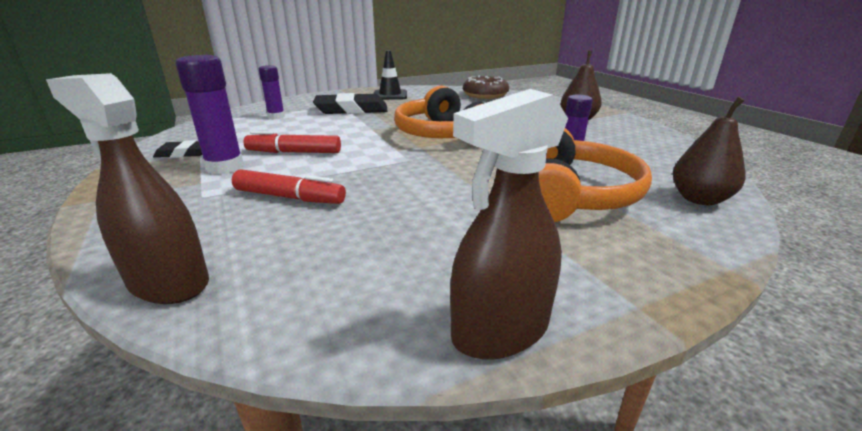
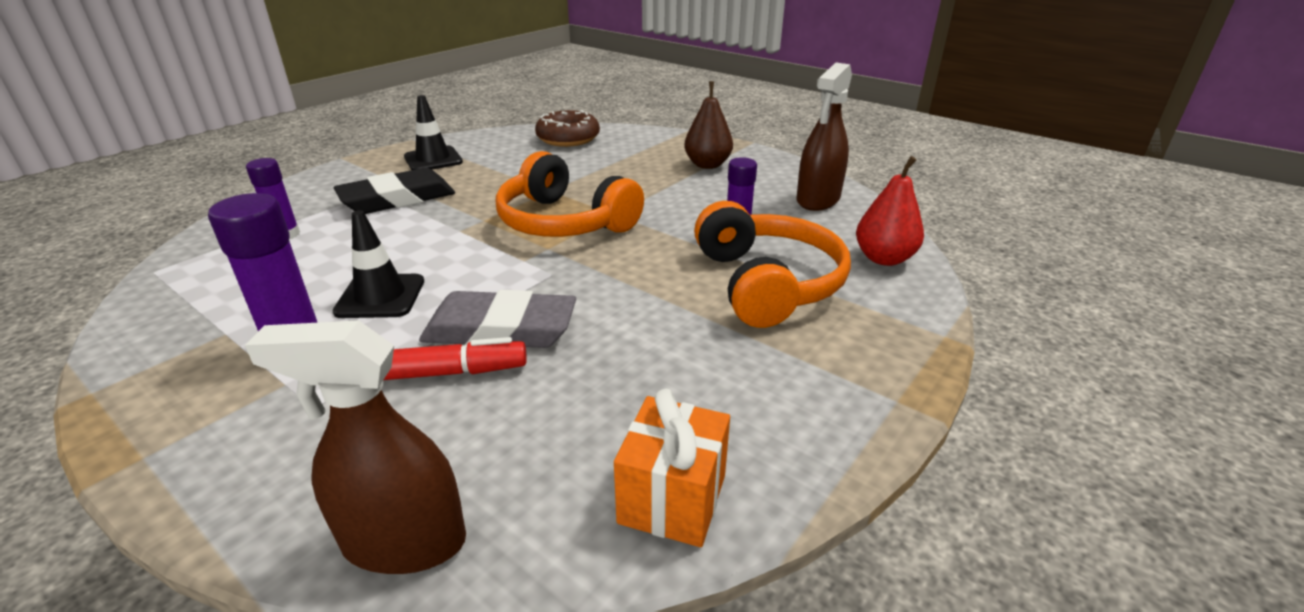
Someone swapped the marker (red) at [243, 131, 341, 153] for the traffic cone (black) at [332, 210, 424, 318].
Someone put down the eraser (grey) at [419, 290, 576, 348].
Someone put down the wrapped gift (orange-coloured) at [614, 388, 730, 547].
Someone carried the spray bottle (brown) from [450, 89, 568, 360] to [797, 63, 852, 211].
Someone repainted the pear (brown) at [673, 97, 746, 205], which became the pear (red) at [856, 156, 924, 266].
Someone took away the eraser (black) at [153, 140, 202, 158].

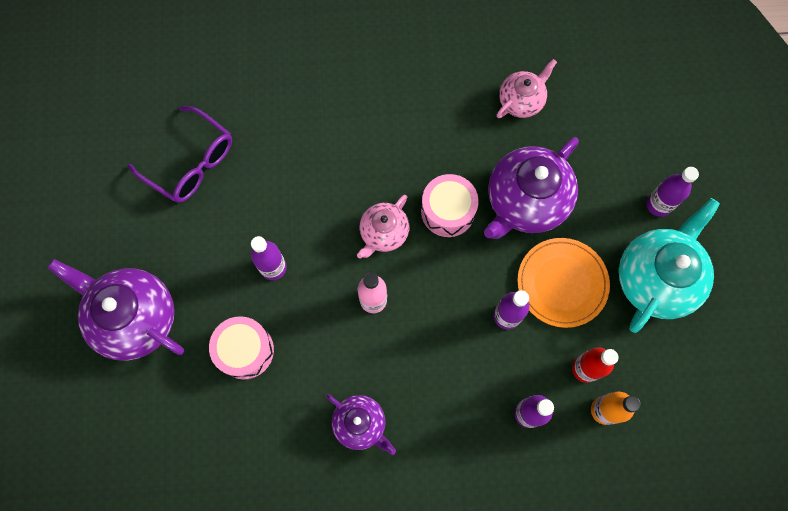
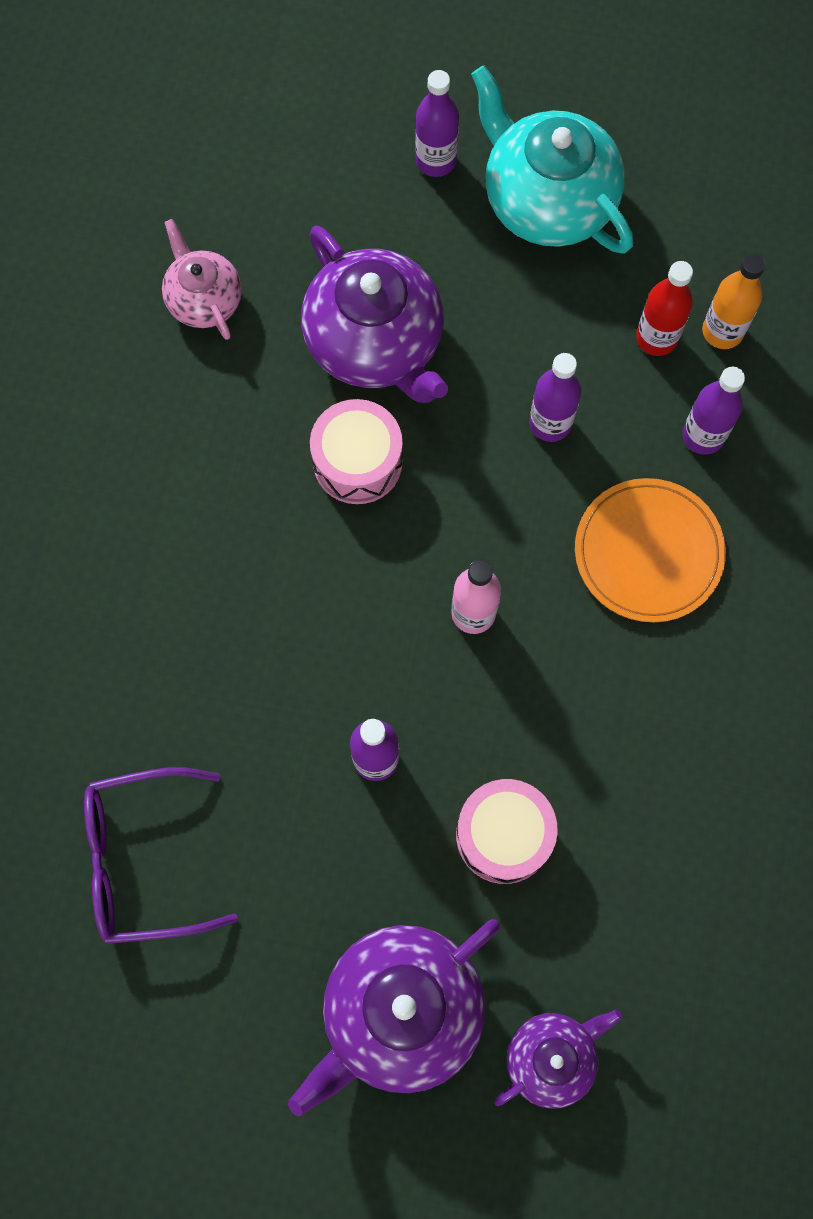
Someone rotated the spectacles (purple) at [128, 106, 232, 203] by 150 degrees counterclockwise.
Someone carried the china teapot (purple) from [326, 394, 396, 455] to [494, 1009, 622, 1109].
Someone carried the flat dish (orange-coloured) from [517, 238, 610, 328] to [575, 478, 726, 622].
Someone took away the china teapot (rosy) at [357, 195, 410, 259].

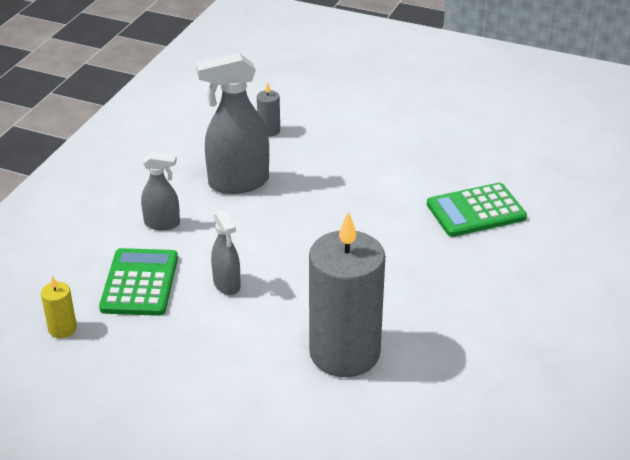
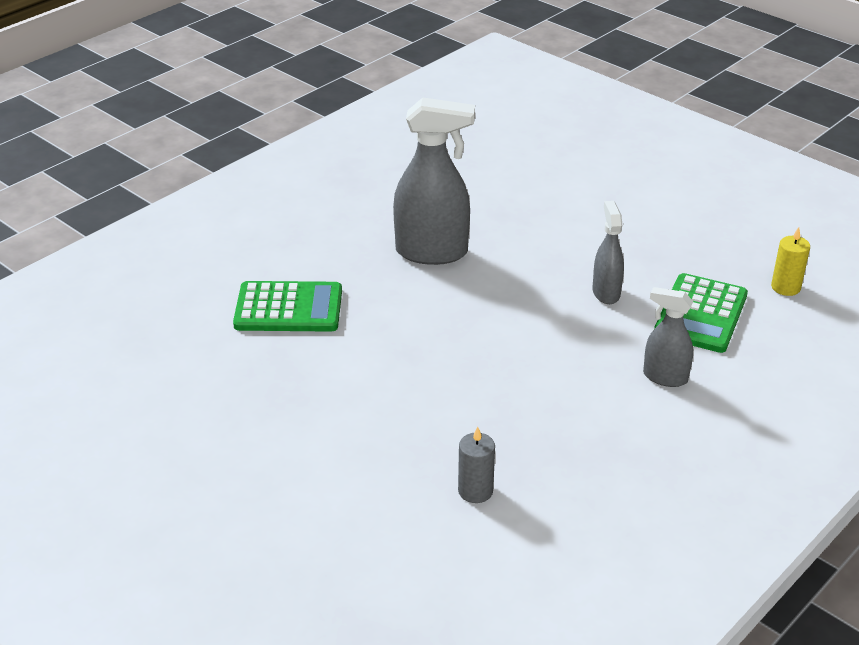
Someone carried the spray bottle (grey) from [196, 53, 269, 194] to [393, 97, 475, 265].
Someone took away the wax candle (grey) at [309, 211, 385, 377].

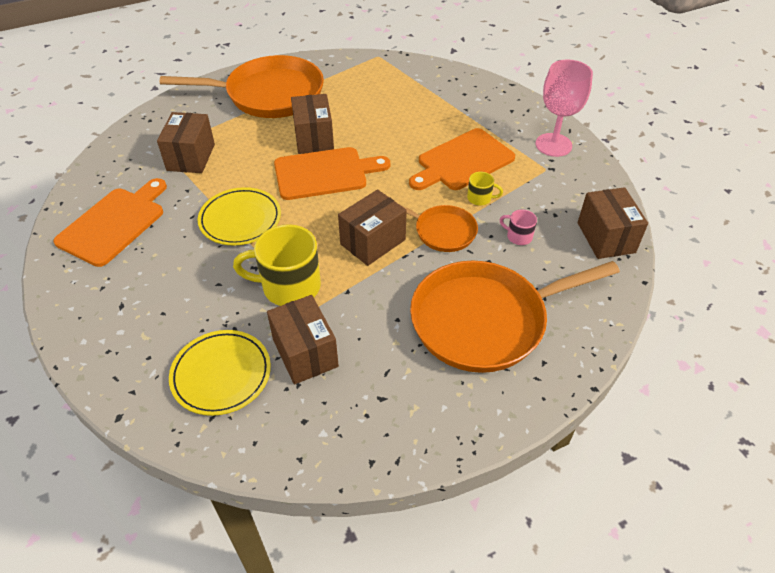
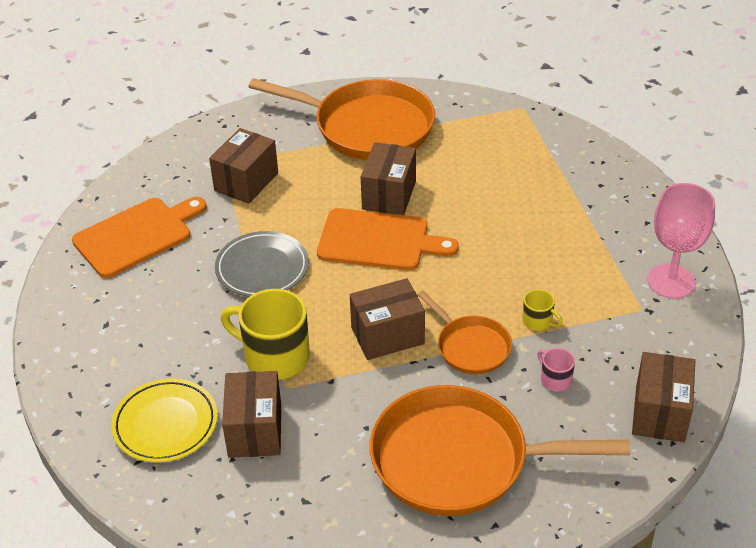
Someone repainted the flat dish (golden) at [198, 187, 281, 245], which became the flat dish (grey) at [215, 231, 309, 297].
Someone took away the chopping board (orange-coloured) at [409, 128, 515, 190].

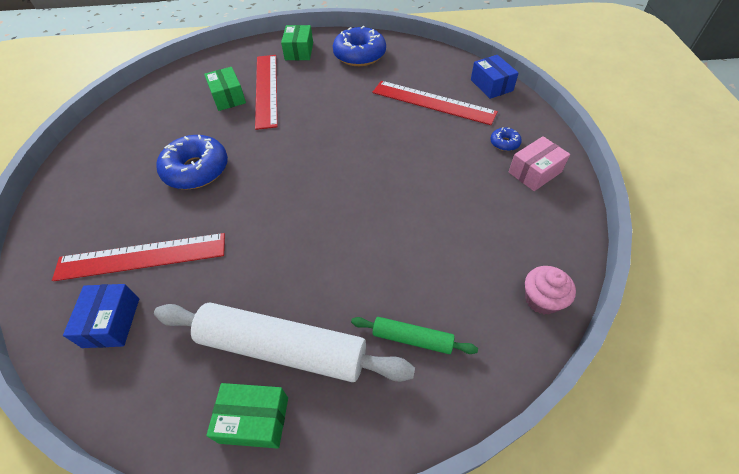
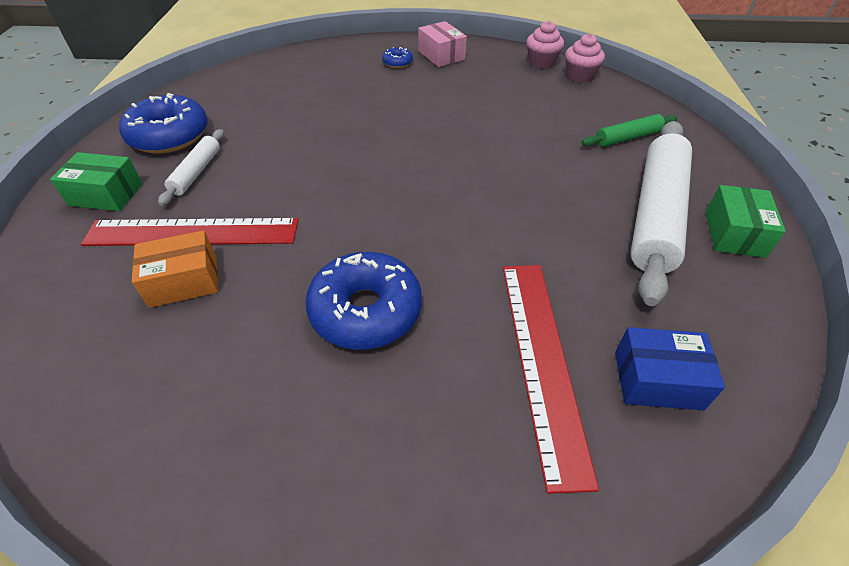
Someone repainted the package (green) at [204, 67, 246, 111], which became the package (orange-coloured) at [132, 231, 218, 308].
Someone put down the rolling pin (snow-white) at [158, 129, 224, 206].
Someone put down the muffin (rosy) at [526, 21, 564, 68].
Someone rotated the rolling pin (green) at [351, 317, 478, 354] by 45 degrees clockwise.
Someone took away the ruler (red) at [372, 81, 498, 125].
Someone took away the package (blue) at [471, 55, 519, 99].

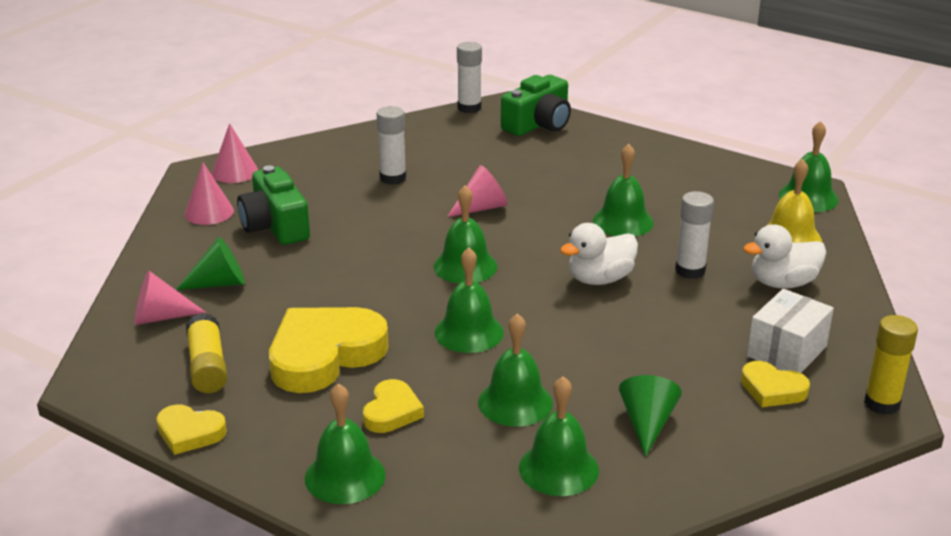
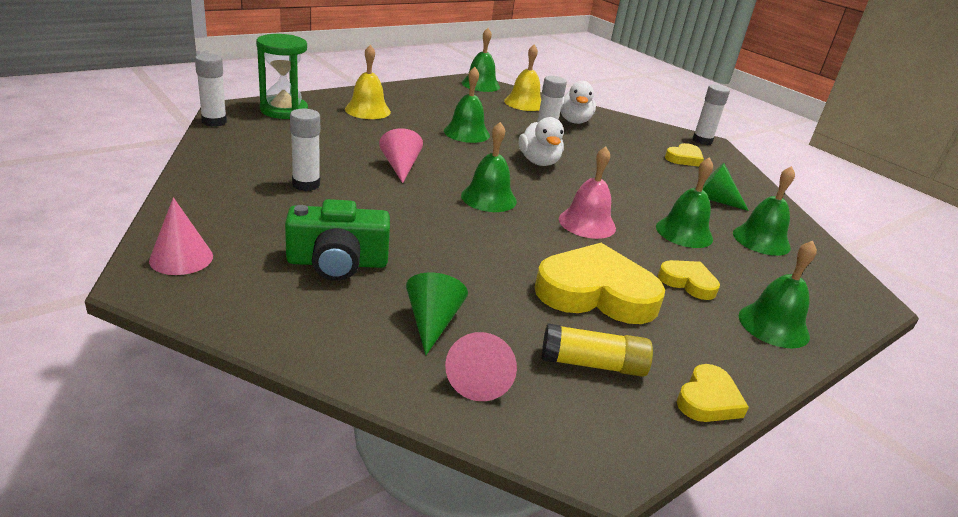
Someone swapped the photo camera (green) at [501, 75, 571, 136] for the sand timer (green) at [256, 34, 308, 119].
Someone put down the school bell (golden) at [345, 45, 391, 119].
Someone rotated the heart (golden) at [269, 307, 389, 393] by 120 degrees clockwise.
Someone repainted the school bell (green) at [435, 247, 504, 353], which became the school bell (rosy) at [559, 147, 616, 239].
Someone repainted the stick of glue (golden) at [864, 315, 918, 415], which became the stick of glue (snow-white) at [693, 84, 730, 145].
Someone took away the cone shape (rosy) at [185, 162, 234, 225].
Someone took away the package (snow-white) at [747, 289, 834, 373].

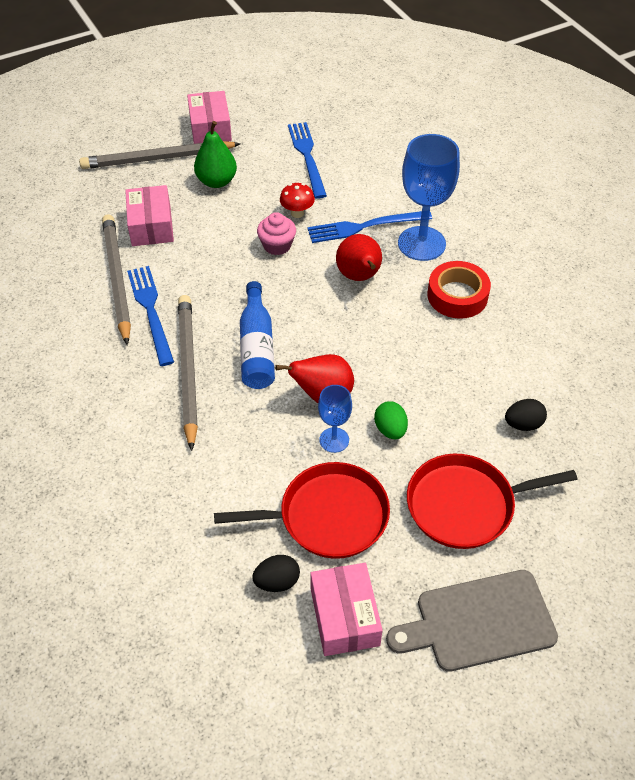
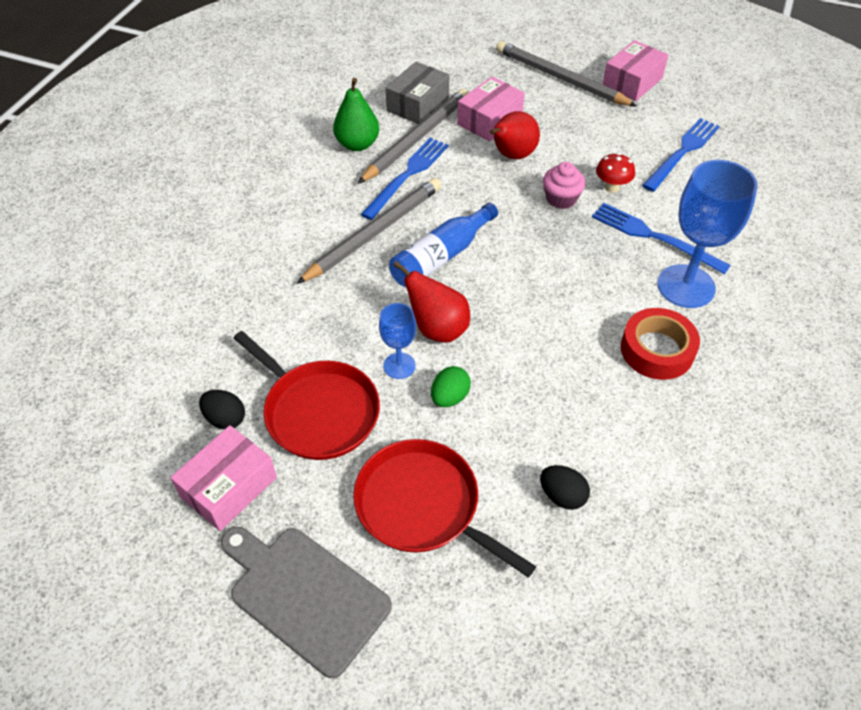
Someone carried the pear (green) from [194, 121, 237, 188] to [333, 78, 379, 151].
Someone put down the package (grey) at [385, 62, 450, 124].
Someone carried the pear (red) from [336, 234, 382, 281] to [490, 111, 540, 159].

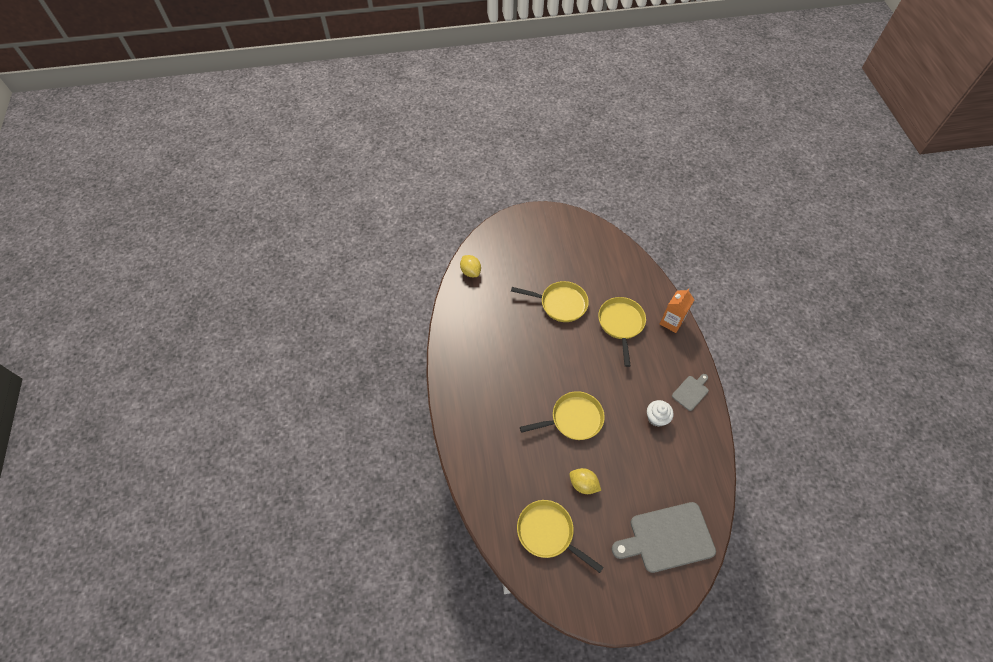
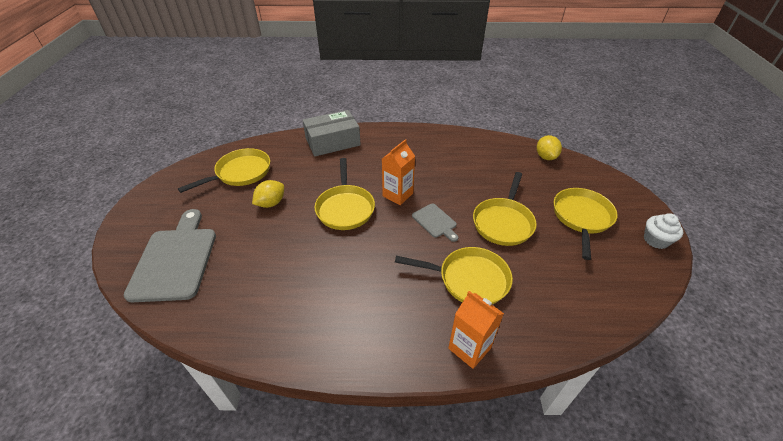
Someone put down the package (grey) at [303, 110, 361, 156].
Someone put down the milk carton (orange-coloured) at [382, 139, 415, 205].
Someone carried the chopping board (grey) from [672, 374, 709, 411] to [412, 204, 459, 242].
Someone rotated the citrus fruit (golden) at [460, 255, 481, 277] by 75 degrees counterclockwise.
Someone put down the pan (golden) at [554, 188, 618, 260].
Someone carried the muffin (snow-white) from [647, 400, 674, 427] to [644, 213, 683, 249].

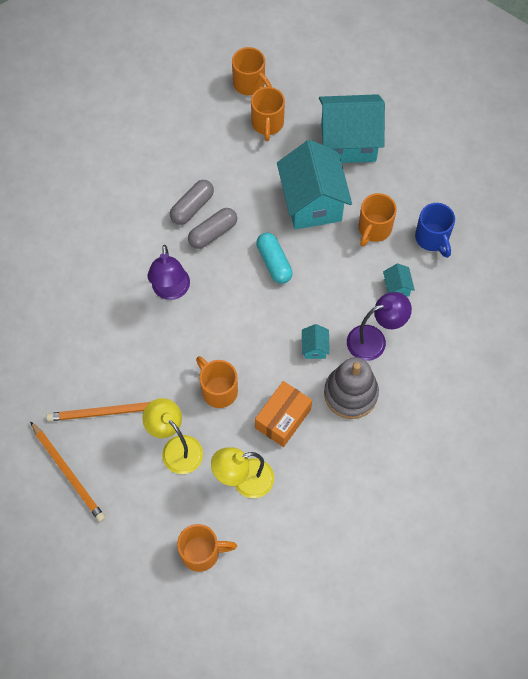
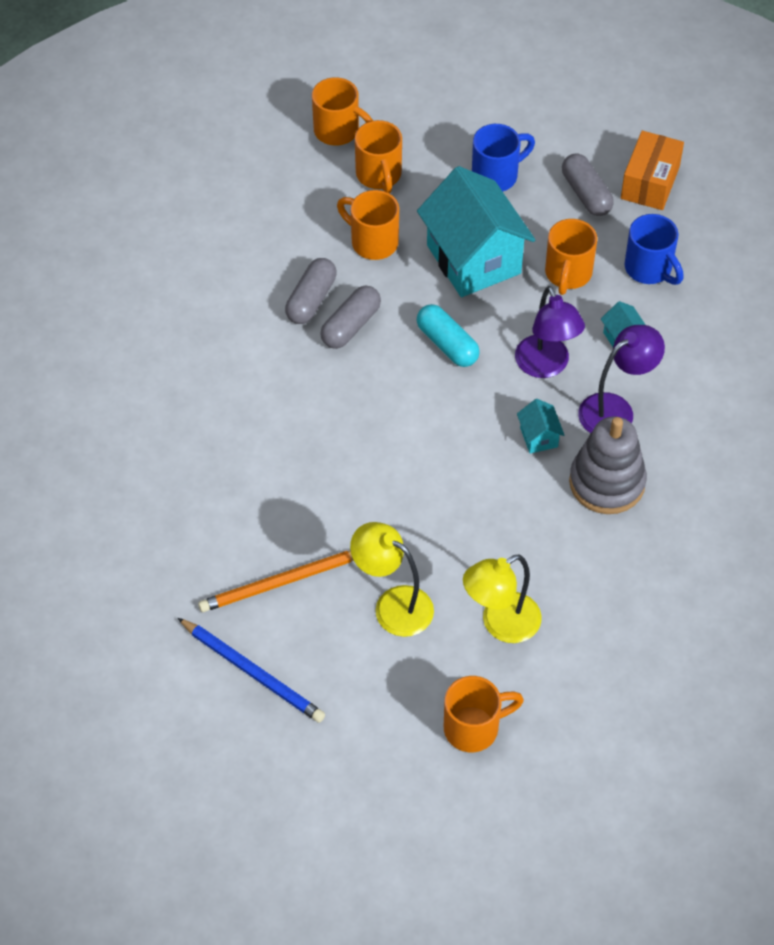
Someone repainted the wooden pencil (orange-coloured) at [30, 421, 105, 522], which became the wooden pencil (blue) at [178, 618, 325, 723].
Someone carried the coffee mug (orange-coloured) from [196, 356, 238, 408] to [337, 190, 399, 260].
Someone swapped the cottage (turquoise) at [319, 94, 385, 163] for the coffee mug (blue) at [472, 124, 535, 191].
Someone carried the desk lamp (purple) from [147, 245, 190, 300] to [515, 286, 585, 378].
Someone put down the pill (grey) at [562, 154, 614, 216].
Someone carried the package (orange-coloured) from [255, 381, 312, 447] to [621, 131, 684, 210].

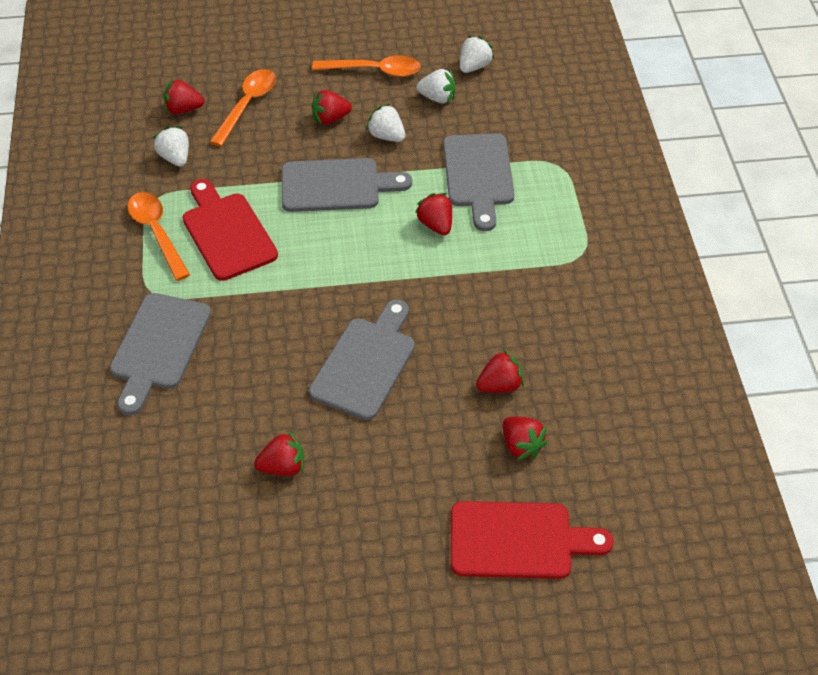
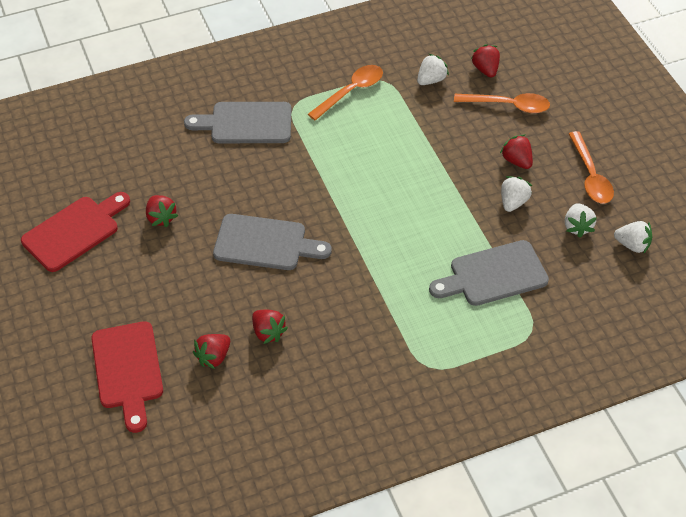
Someone carried the chopping board (red) from [183, 179, 278, 281] to [21, 192, 130, 272].
Someone took away the chopping board (grey) at [282, 158, 412, 212].
Someone took away the berry (red) at [415, 193, 452, 235].

